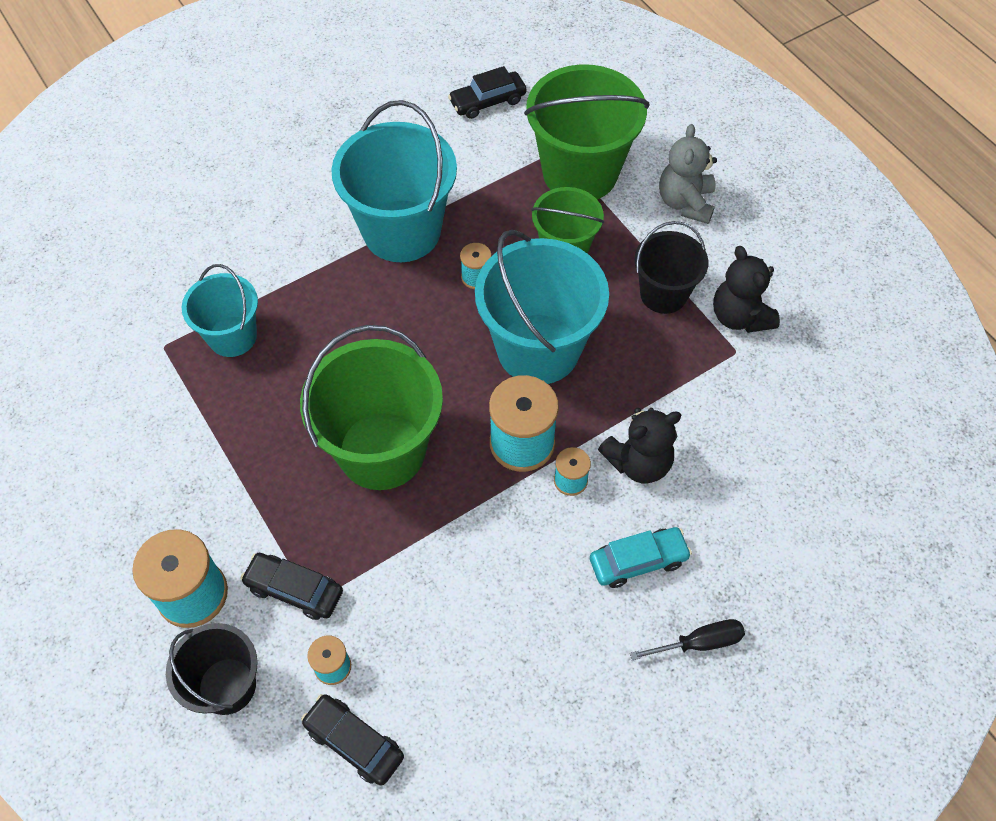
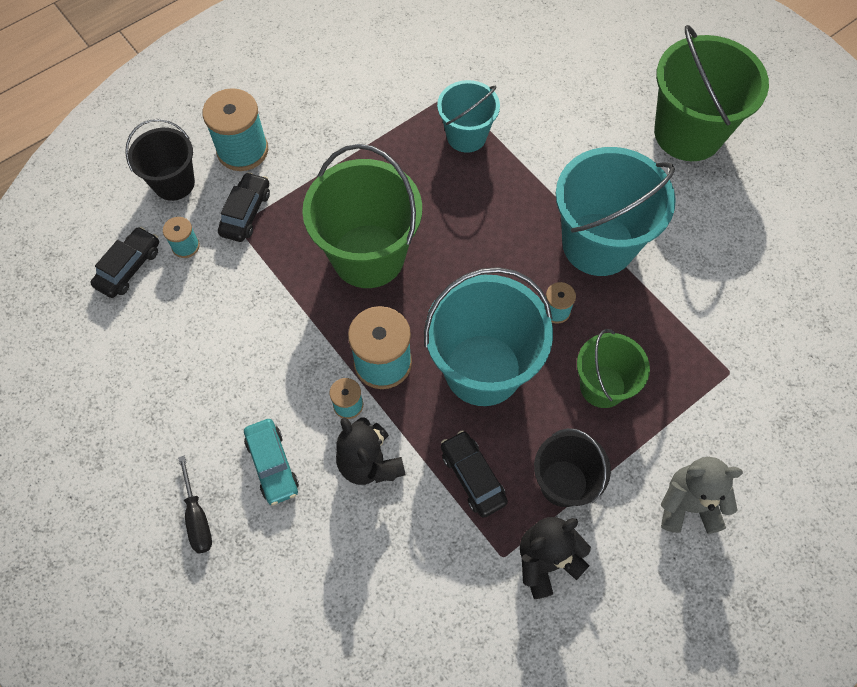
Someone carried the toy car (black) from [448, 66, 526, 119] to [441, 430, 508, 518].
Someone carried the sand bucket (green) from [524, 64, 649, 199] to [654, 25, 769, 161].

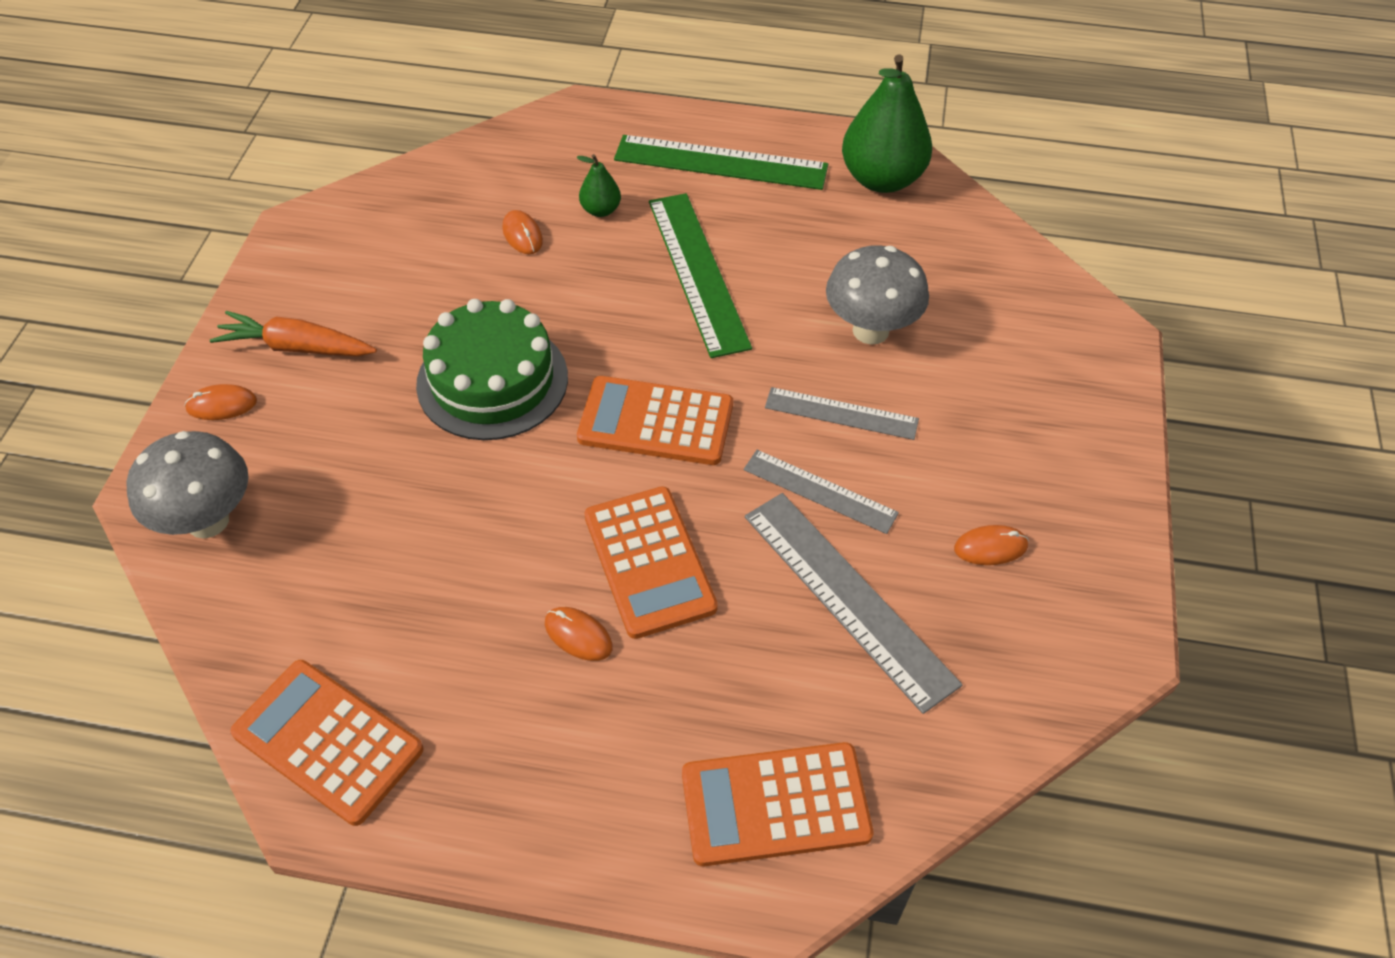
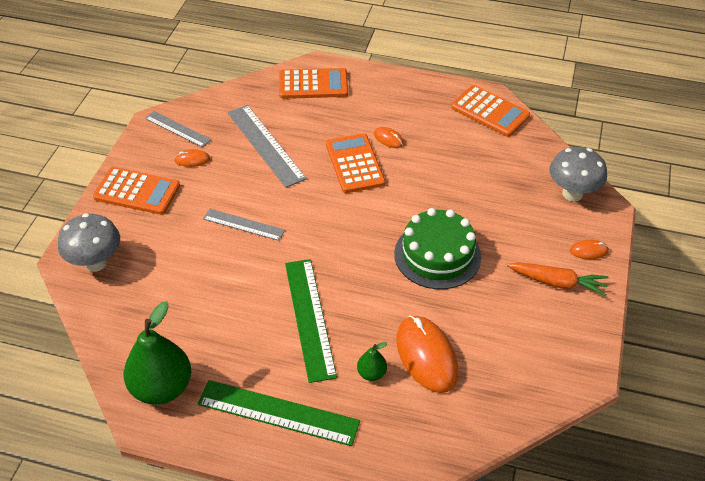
Someone carried the fungus (grey) from [826, 245, 929, 345] to [58, 213, 120, 272].
Someone carried the calculator (orange-coloured) from [577, 376, 733, 465] to [93, 167, 180, 215].
Someone carried the ruler (grey) from [744, 450, 899, 534] to [145, 111, 211, 148].
Someone scaled the PC mouse (orange-coloured) at [502, 210, 543, 254] by 2.16.

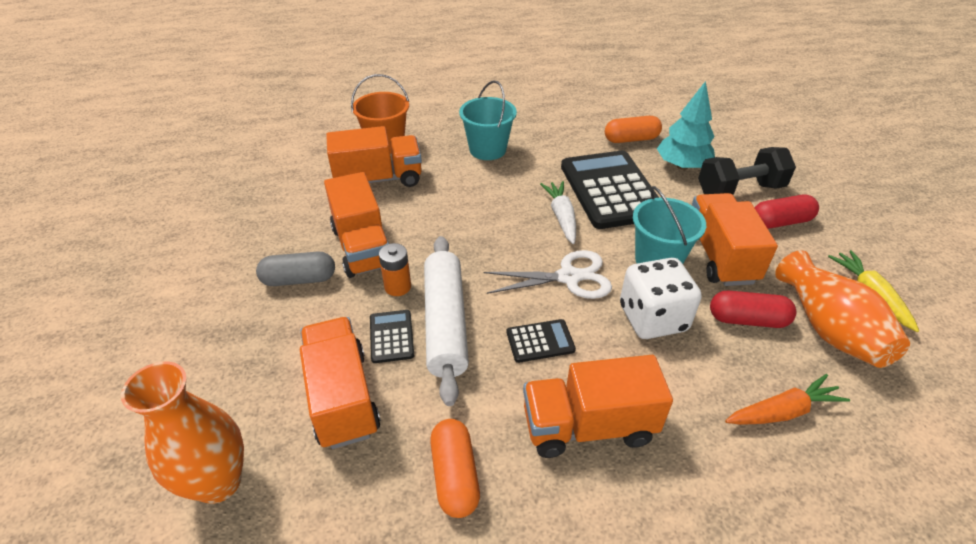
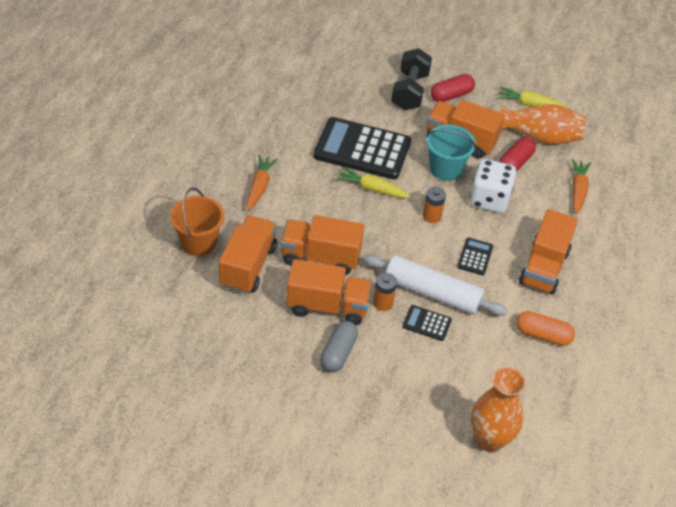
Someone swapped the sand bucket (turquoise) at [459, 81, 517, 160] for the root vegetable (orange-coloured) at [246, 155, 278, 211].
Someone carried the truck (orange-coloured) from [300, 317, 381, 449] to [280, 215, 364, 275].
Someone repainted the root vegetable (snow-white) at [540, 181, 576, 244], which became the root vegetable (golden) at [336, 167, 411, 198].
Someone swapped the pair of scissors (snow-white) at [483, 250, 612, 299] for the power cell (orange-coloured) at [423, 187, 446, 223].
Someone rotated the pill (red) at [754, 195, 819, 229] by 45 degrees clockwise.
Someone took away the pill (orange-coloured) at [605, 116, 662, 143].
Someone took away the tree (turquoise) at [657, 81, 715, 170].

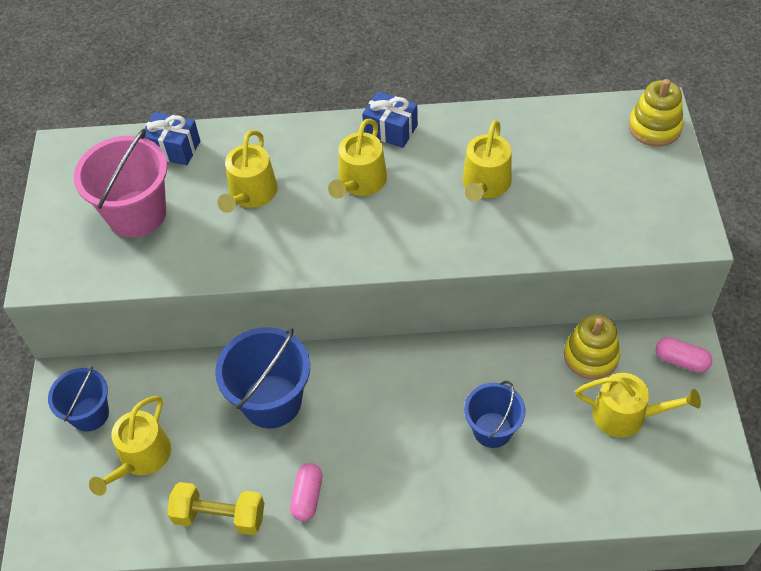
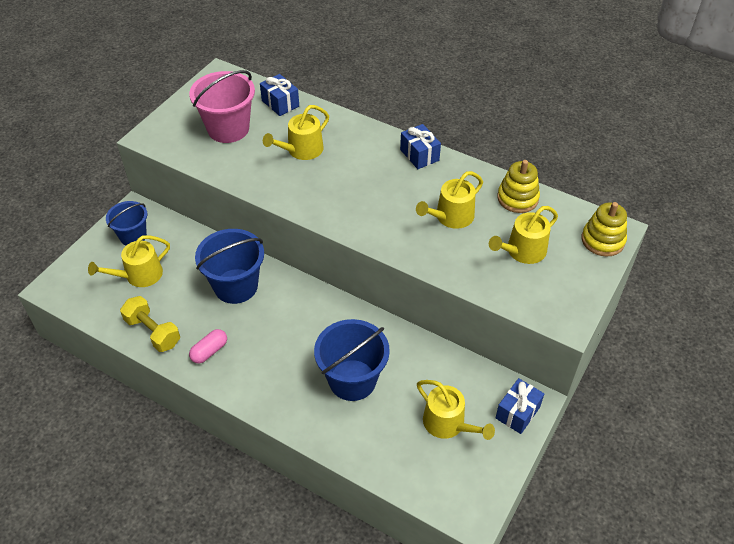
Someone scaled the sand bucket (blue) at [464, 381, 526, 448] by 1.57.
Someone carried the watering pot (golden) from [328, 119, 387, 199] to [489, 206, 558, 264].
Someone swapped the pill (rosy) at [656, 337, 712, 373] for the wrapped gift (blue) at [496, 378, 544, 434].
Someone carried the stacking toy (golden) from [564, 314, 620, 379] to [497, 160, 540, 213].

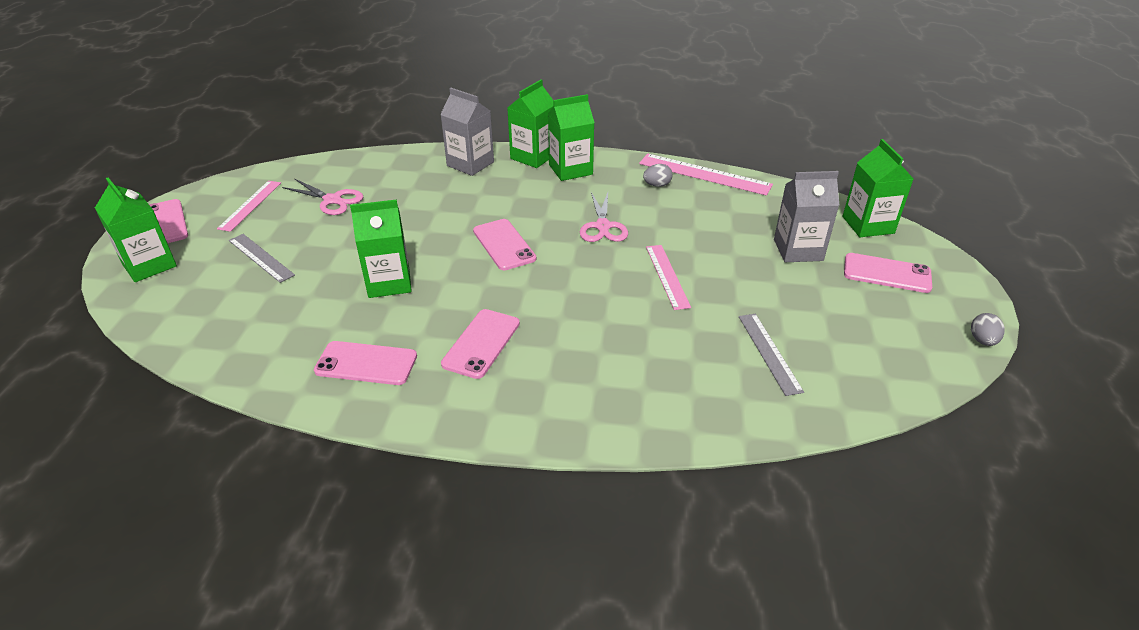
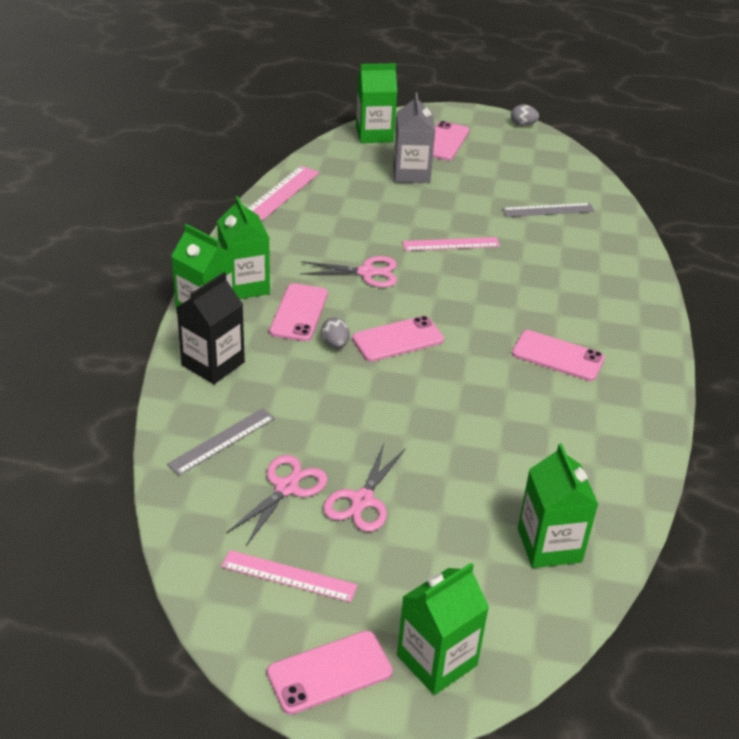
Someone carried the ruler (grey) from [229, 234, 295, 283] to [167, 408, 275, 476].
Someone repainted the milk carton (grey) at [440, 88, 494, 176], which became the milk carton (black) at [176, 272, 245, 384].
Someone carried the phone (rosy) from [314, 341, 417, 385] to [269, 283, 328, 341].
Someone carried the egg (grey) from [643, 164, 672, 187] to [321, 318, 350, 348].
Someone put down the pair of scissors (rosy) at [323, 444, 406, 532].
Someone carried the milk carton (green) from [350, 199, 412, 298] to [518, 443, 599, 568].

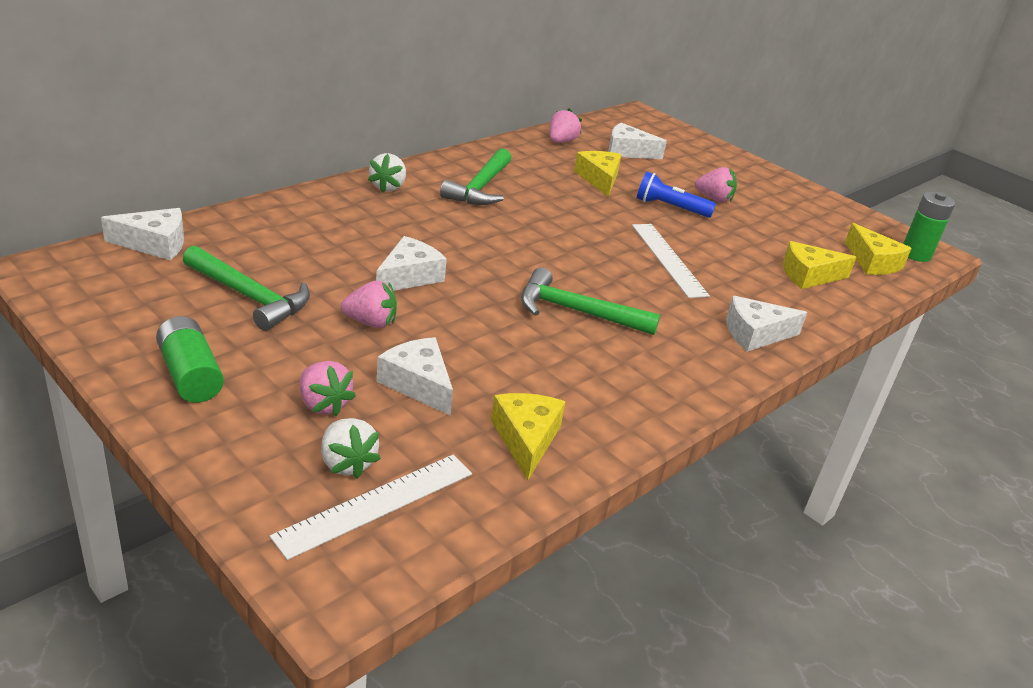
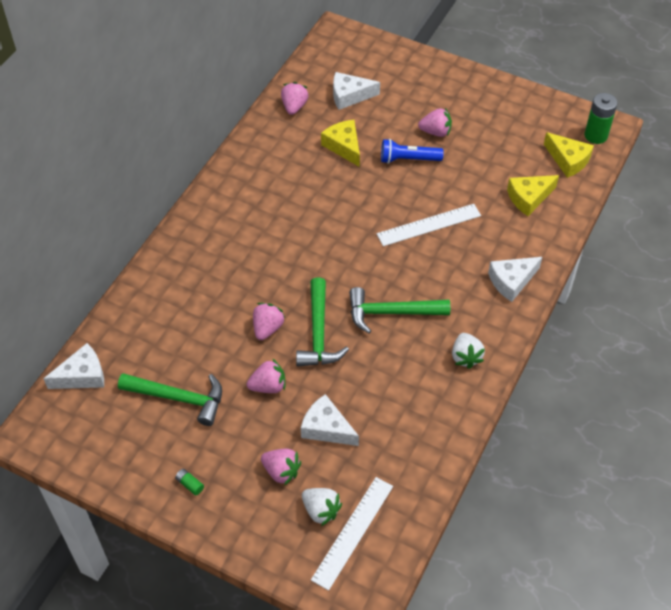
Someone scaled the power cell (green) at [156, 316, 224, 403] by 0.46.
Someone swapped the cheese (snow-white) at [376, 236, 447, 291] for the berry (rosy) at [253, 303, 285, 340].
Someone carried the claw hammer (green) from [440, 148, 511, 205] to [296, 277, 349, 367].
Someone rotated the ruler (snow-white) at [632, 224, 710, 298] by 75 degrees counterclockwise.
Someone carried the berry (snow-white) from [368, 153, 406, 192] to [452, 333, 485, 369].
Someone took away the cheese (golden) at [491, 393, 566, 480].

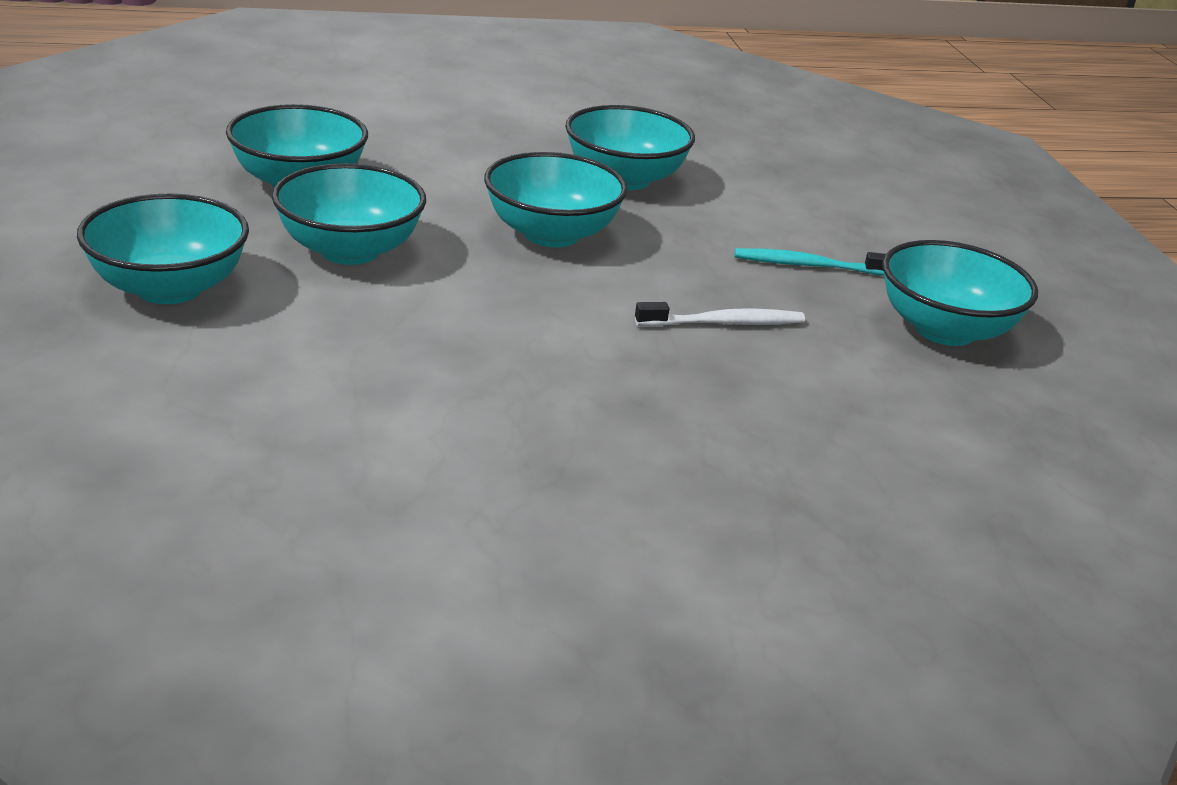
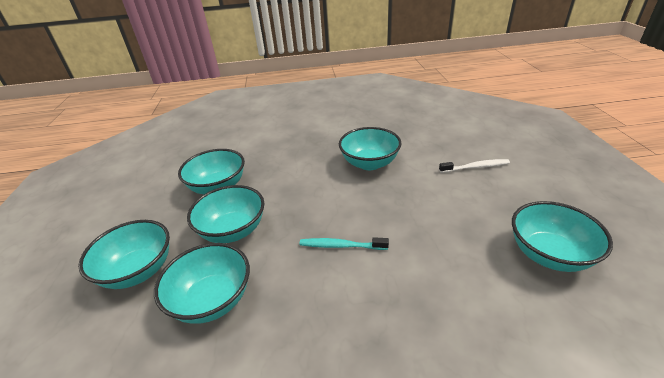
Someone carried the serving bowl (turquoise) from [484, 152, 628, 247] to [154, 243, 250, 324].
Someone carried the tooth brush (turquoise) from [734, 248, 886, 276] to [300, 237, 389, 250].
Someone carried the tooth brush (snow-white) from [635, 302, 805, 326] to [439, 159, 510, 173].

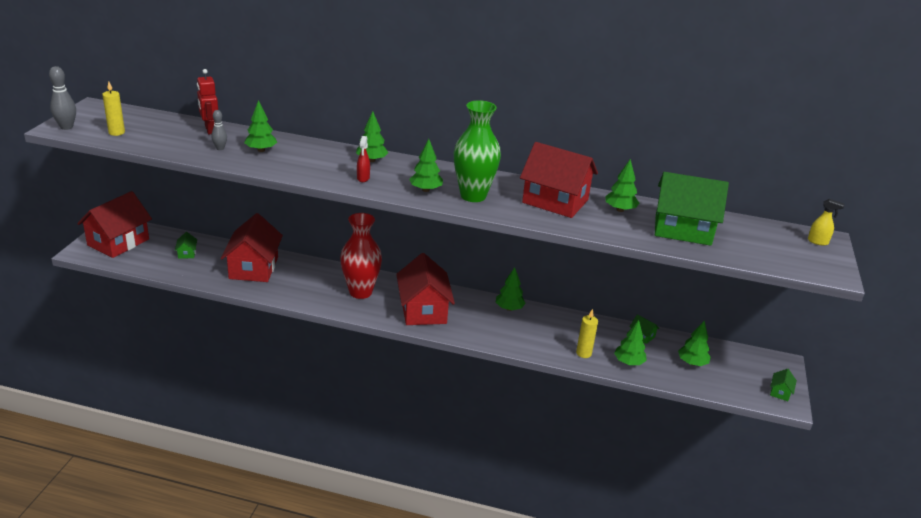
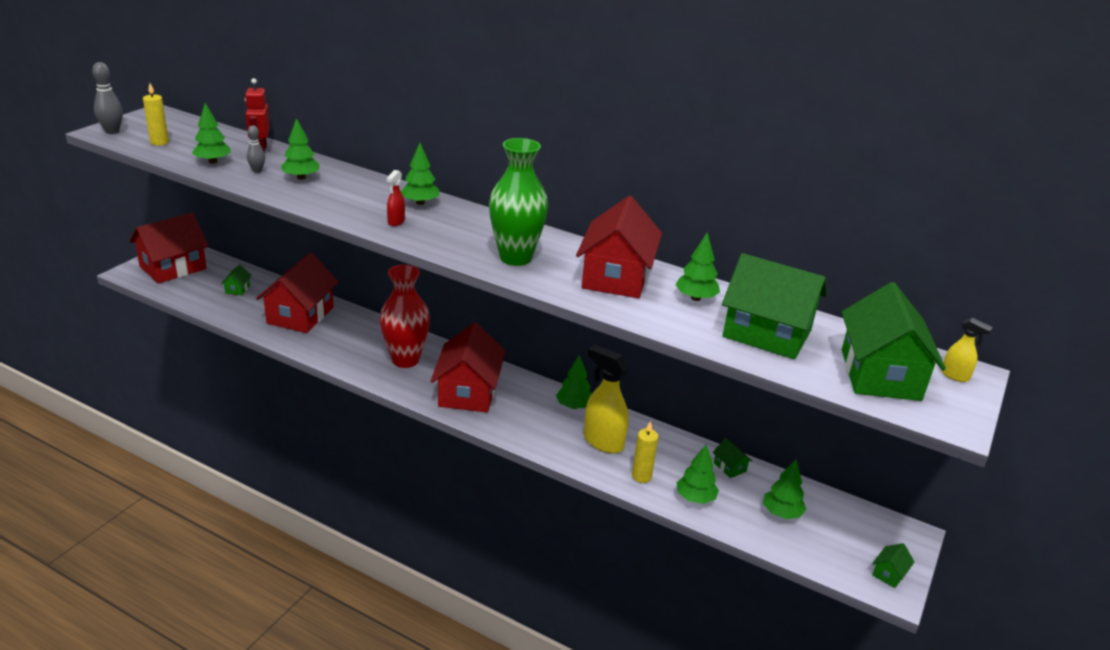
Someone carried the tree (green) from [409, 139, 443, 192] to [192, 103, 231, 164].
Someone rotated the cottage (red) at [520, 142, 598, 218] by 60 degrees clockwise.
Someone put down the spray bottle (golden) at [584, 345, 630, 453].
Someone put down the cottage (green) at [842, 282, 946, 401].

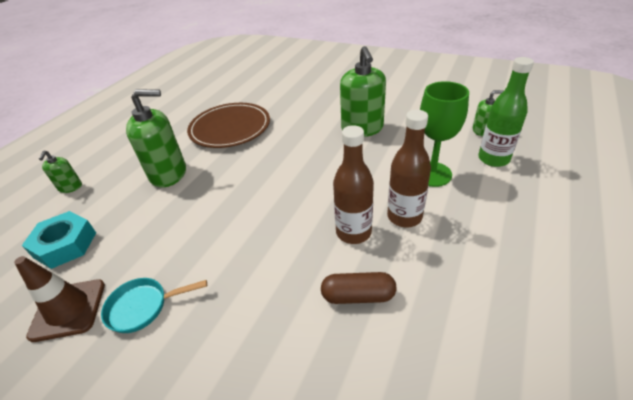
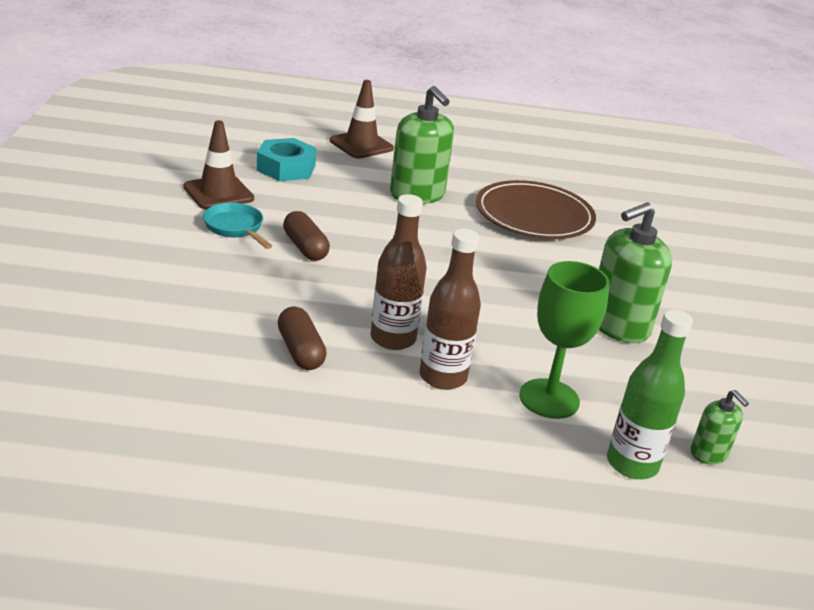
Someone put down the pill (brown) at [283, 211, 330, 261].
Someone swapped the soap pump (green) at [39, 151, 82, 193] for the traffic cone (brown) at [330, 80, 394, 159].

